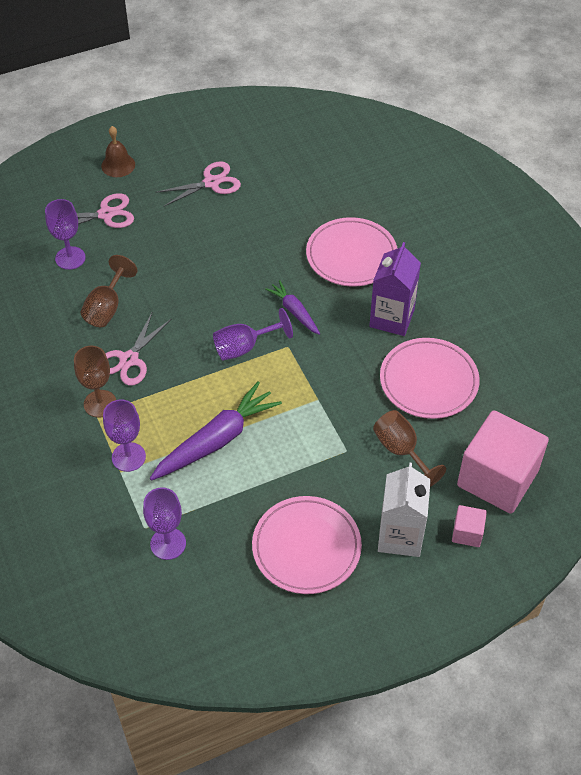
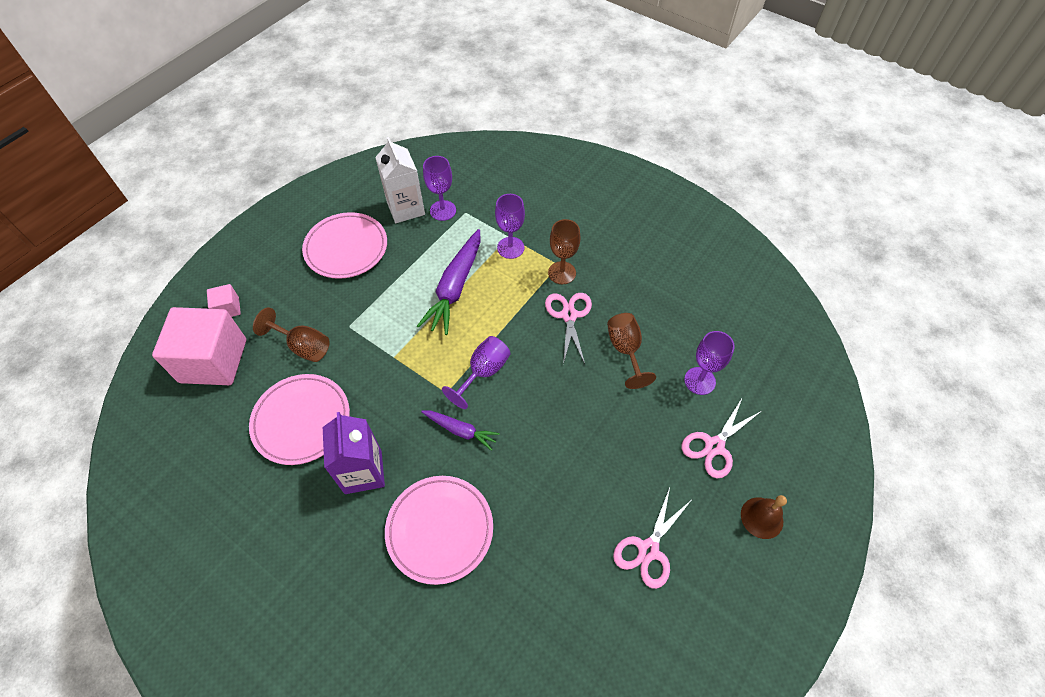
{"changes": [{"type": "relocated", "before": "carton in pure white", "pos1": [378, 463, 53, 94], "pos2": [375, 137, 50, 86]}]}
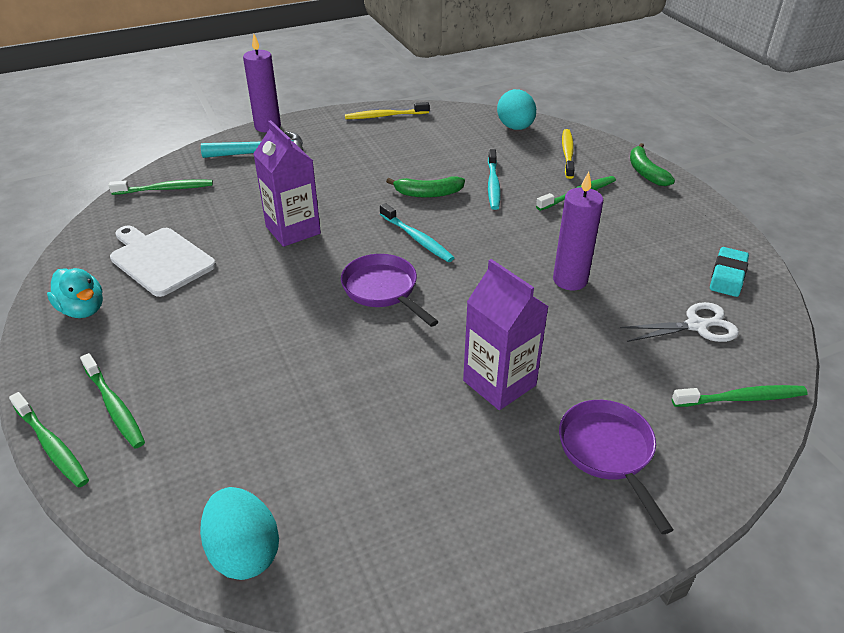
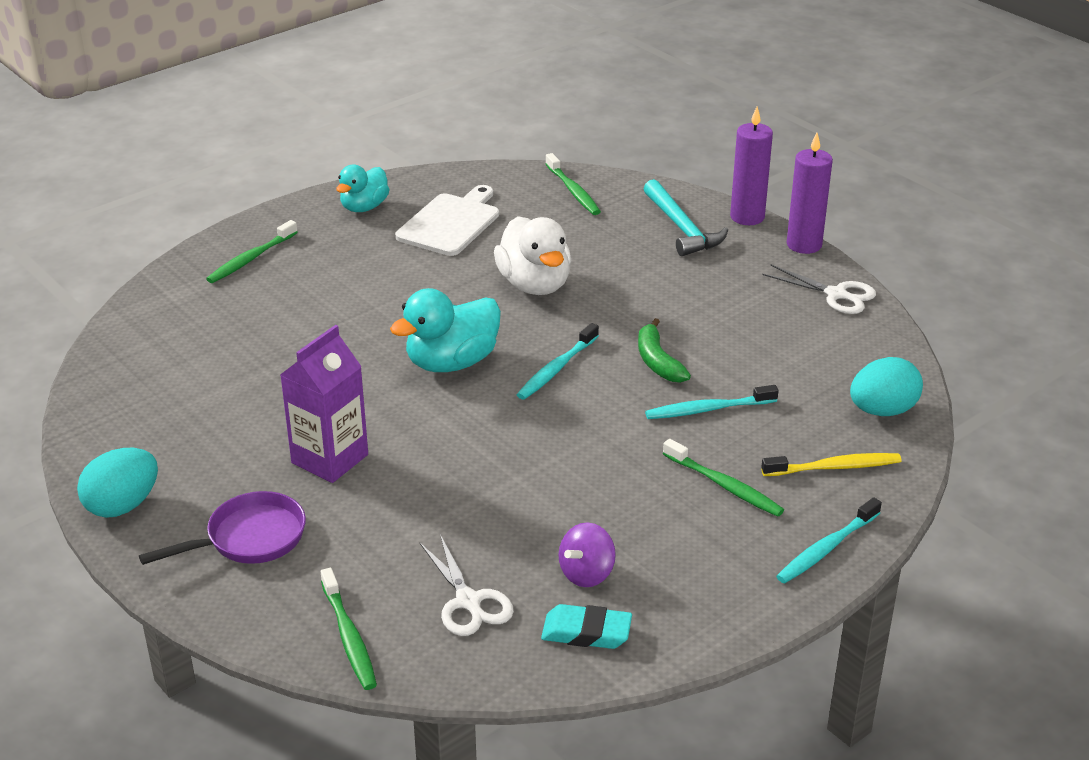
{"changes": [{"type": "missing", "before": "tooth brush in leaf-green", "pos1": [9, 392, 80, 95]}, {"type": "relocated", "before": "toy egg in aqua", "pos1": [200, 487, 79, 93], "pos2": [77, 448, 81, 70]}, {"type": "exchanged", "before": "carton in purple", "after": "toy duck in pure white", "pos1": [253, 120, 68, 127], "pos2": [494, 216, 78, 79]}, {"type": "exchanged", "before": "frying pan in purple", "after": "toy duck in aqua", "pos1": [341, 254, 98, 73], "pos2": [390, 288, 111, 84]}, {"type": "exchanged", "before": "tooth brush in bright yellow", "after": "shears in pure white", "pos1": [345, 102, 84, 17], "pos2": [762, 265, 114, 49]}, {"type": "relocated", "before": "candle in purple", "pos1": [553, 172, 50, 118], "pos2": [787, 133, 46, 121]}, {"type": "exchanged", "before": "banana fruit in leaf-green", "after": "tooth brush in aqua", "pos1": [630, 143, 45, 43], "pos2": [776, 497, 106, 86]}, {"type": "appeared", "after": "spinning top in purple", "pos2": [558, 523, 58, 64]}]}
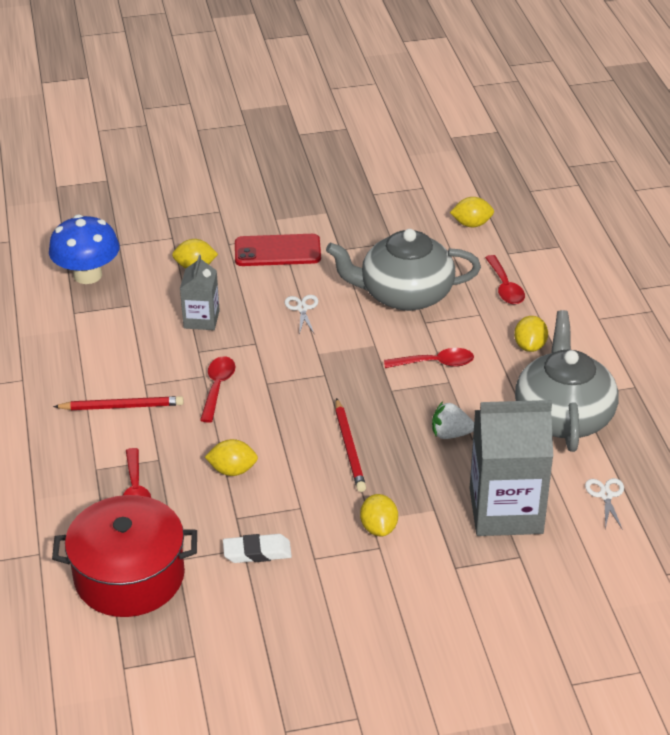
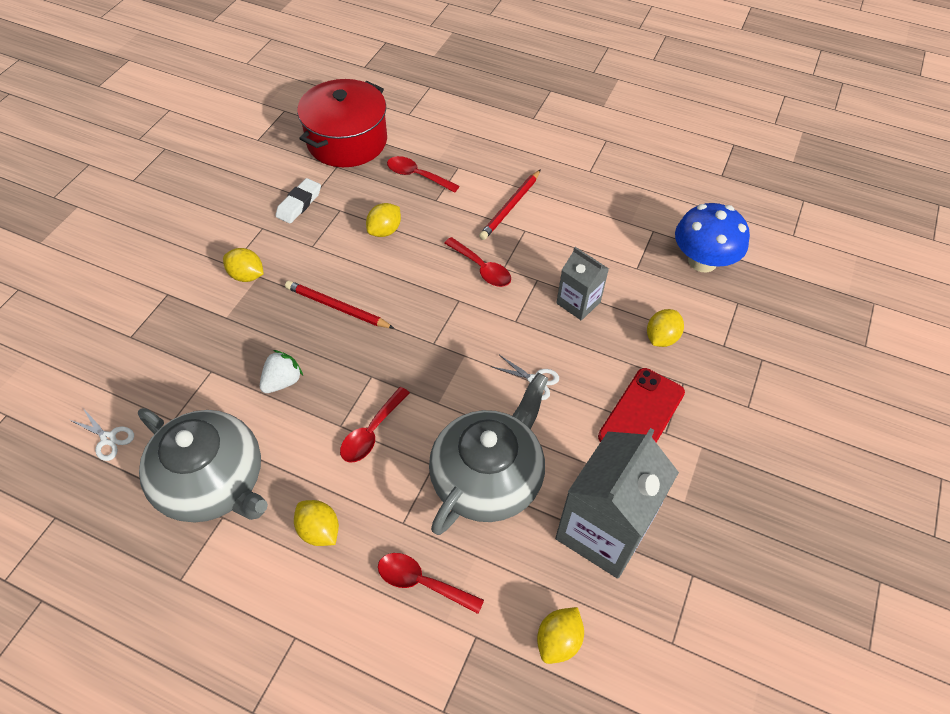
{"changes": [{"type": "relocated", "before": "carton in ash-grey", "pos1": [470, 400, 83, 136], "pos2": [555, 428, 124, 151]}]}
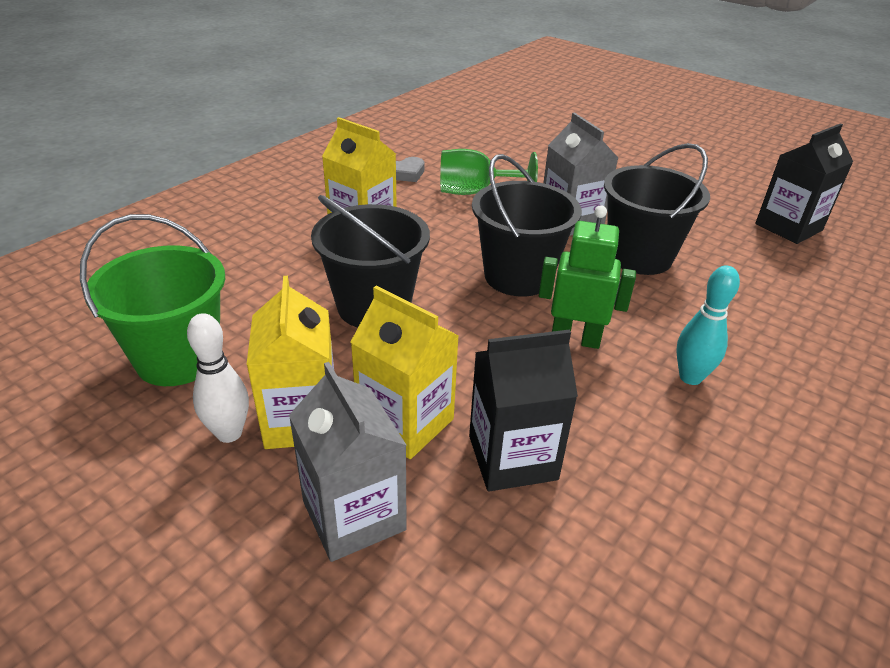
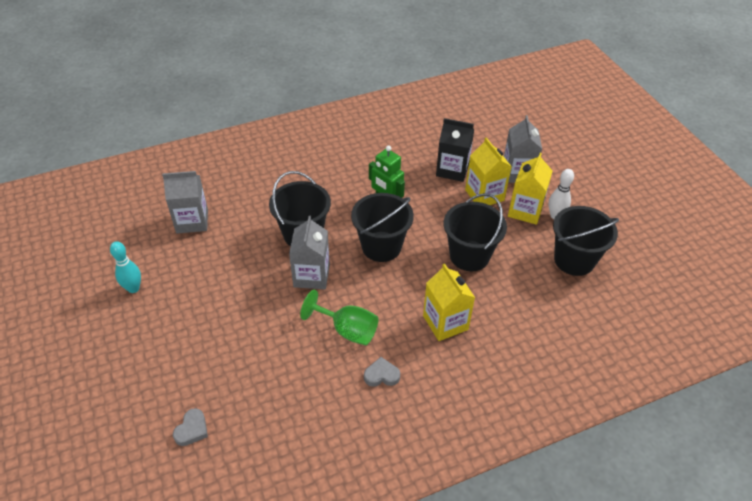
{"changes": [{"type": "colour", "before": "pail in leaf-green", "after": "pail in black", "pos1": [80, 214, 145, 172], "pos2": [553, 206, 66, 70]}, {"type": "relocated", "before": "tenpin in aqua", "pos1": [677, 265, 63, 120], "pos2": [110, 241, 31, 52]}, {"type": "colour", "before": "carton in black", "after": "carton in ash-grey", "pos1": [755, 123, 98, 121], "pos2": [162, 171, 46, 63]}, {"type": "appeared", "after": "heart in ash-grey", "pos2": [173, 408, 35, 38]}]}
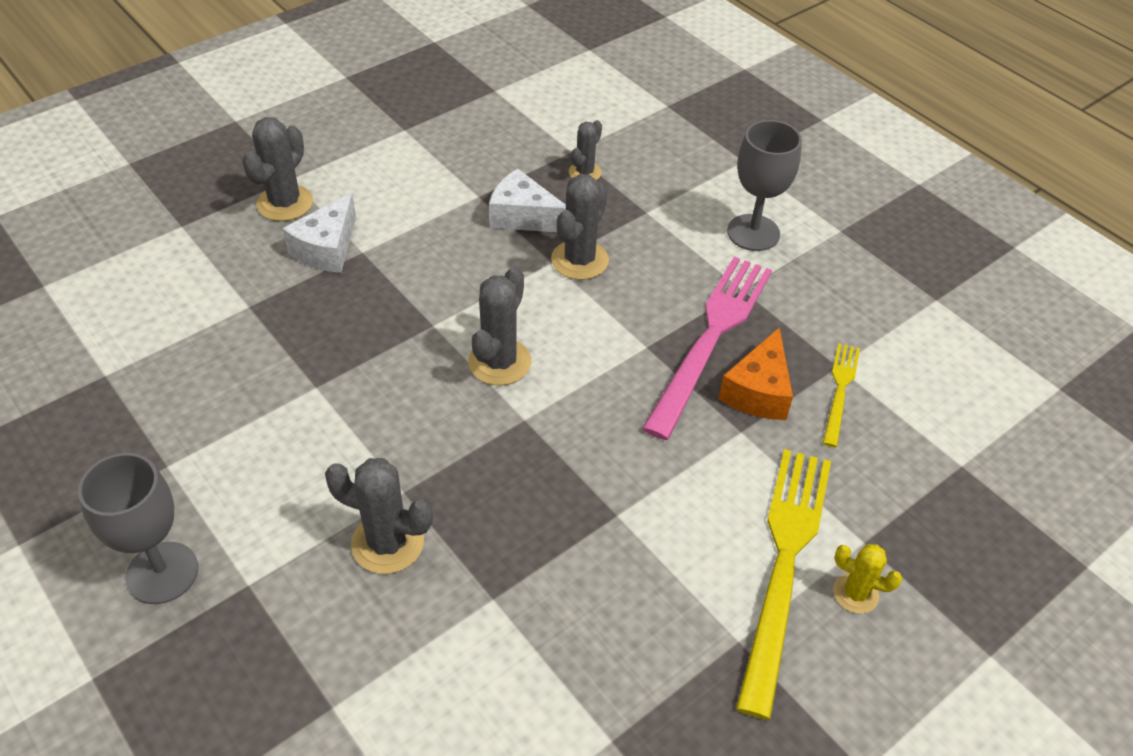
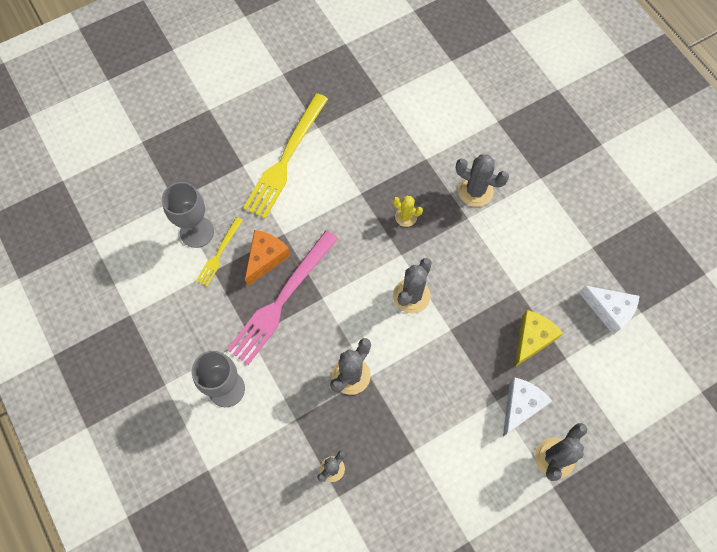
{"changes": [{"type": "relocated", "before": "goblet in ash-grey", "pos1": [78, 453, 120, 151], "pos2": [162, 182, 52, 66]}, {"type": "relocated", "before": "cheese wedge in pure white", "pos1": [489, 169, 77, 63], "pos2": [579, 286, 61, 49]}, {"type": "relocated", "before": "saguaro cactus in bright yellow", "pos1": [833, 544, 69, 70], "pos2": [393, 196, 30, 31]}, {"type": "appeared", "after": "cheese wedge in bright yellow", "pos2": [514, 310, 49, 58]}]}
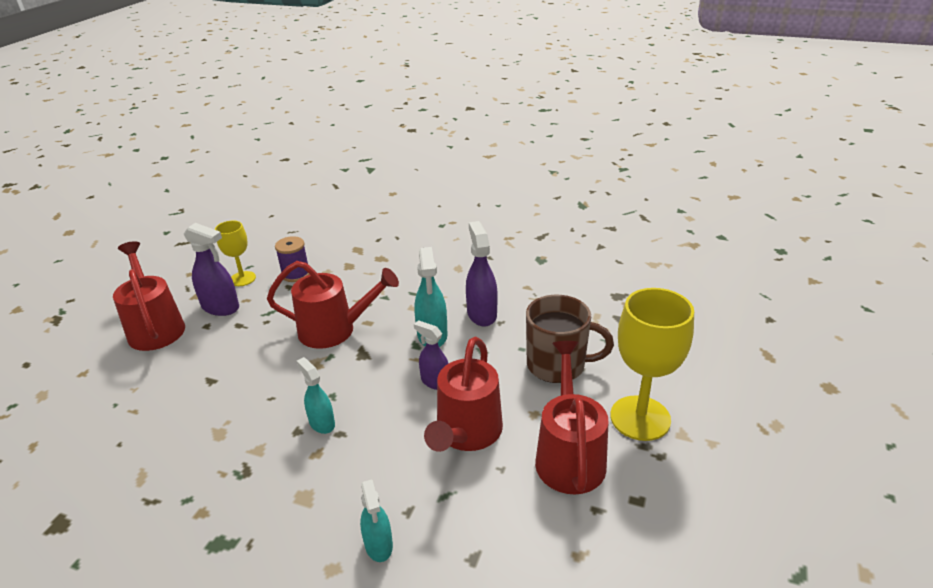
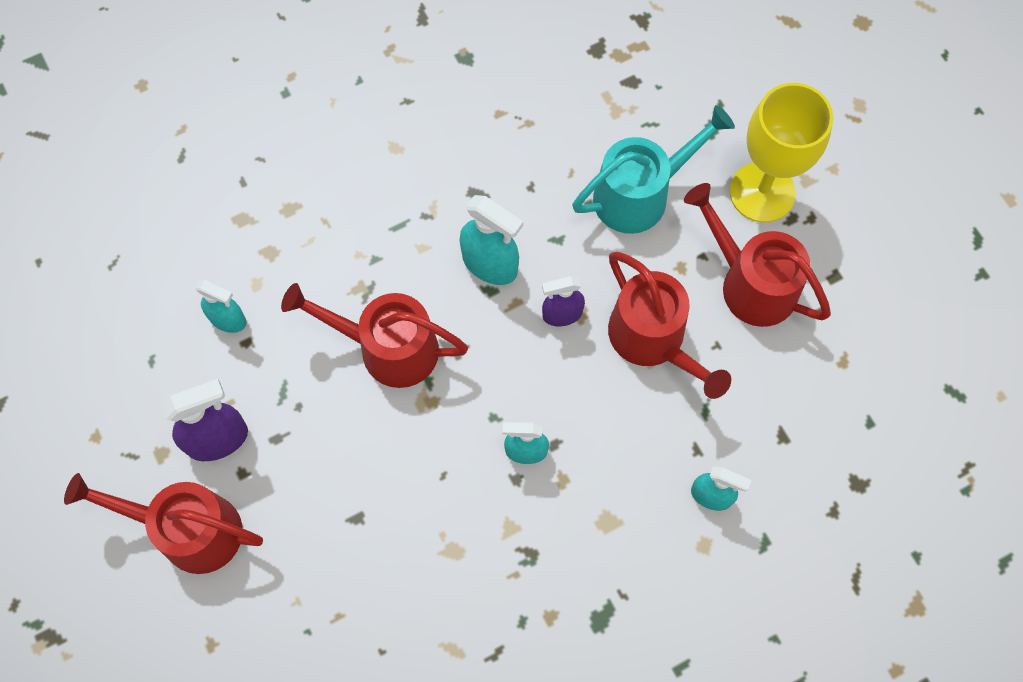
{"changes": [{"type": "missing", "before": "goblet in bright yellow", "pos1": [215, 221, 41, 65]}, {"type": "spun", "before": "watering can in red", "pos1": [267, 261, 132, 88], "pos2": [281, 283, 187, 105], "turn": -120}, {"type": "exchanged", "before": "bobbin in purple", "after": "spray cleaner in aqua", "pos1": [275, 236, 35, 46], "pos2": [195, 280, 51, 53]}, {"type": "missing", "before": "spray cleaner in purple", "pos1": [466, 221, 32, 106]}, {"type": "exchanged", "before": "coffee mug in brown", "after": "watering can in aqua", "pos1": [526, 295, 88, 88], "pos2": [572, 105, 163, 129]}]}
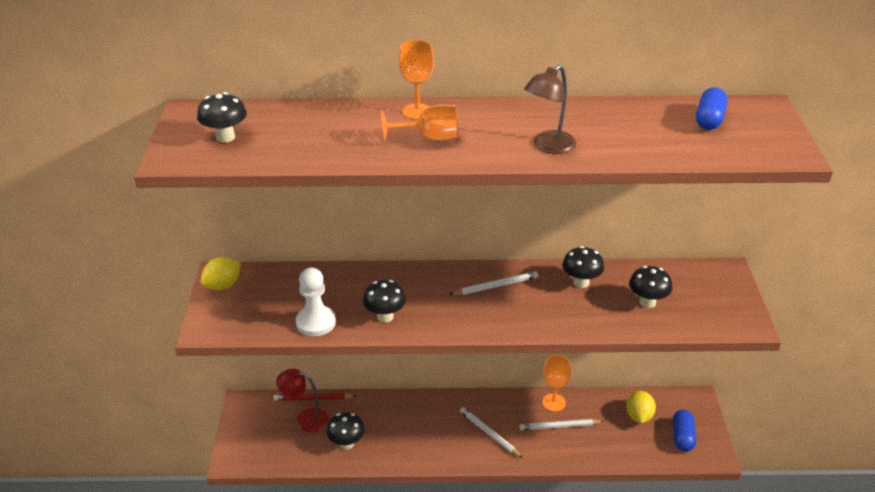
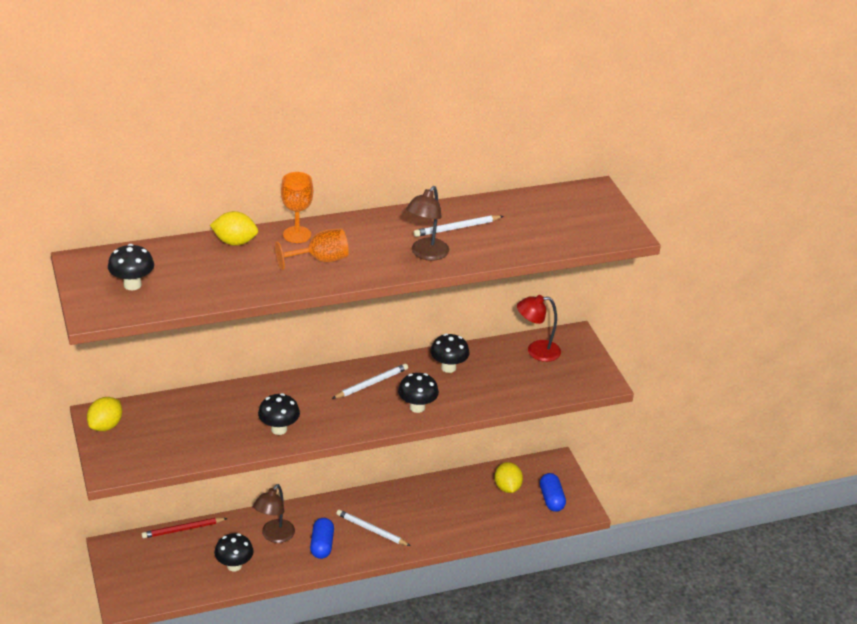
{"changes": [{"type": "relocated", "before": "desk lamp in red", "pos1": [276, 369, 53, 63], "pos2": [517, 295, 44, 67]}, {"type": "missing", "before": "game pawn in pure white", "pos1": [296, 268, 40, 68]}, {"type": "relocated", "before": "pencil in pure white", "pos1": [519, 419, 85, 11], "pos2": [414, 215, 90, 22]}, {"type": "missing", "before": "goblet in bright orange", "pos1": [542, 355, 29, 57]}, {"type": "relocated", "before": "mushroom in black", "pos1": [629, 266, 43, 42], "pos2": [398, 373, 41, 40]}, {"type": "relocated", "before": "pill in cobalt", "pos1": [696, 87, 32, 43], "pos2": [310, 518, 24, 41]}, {"type": "appeared", "after": "citrus fruit in bright yellow", "pos2": [210, 211, 48, 35]}, {"type": "appeared", "after": "desk lamp in brown", "pos2": [253, 484, 42, 59]}]}
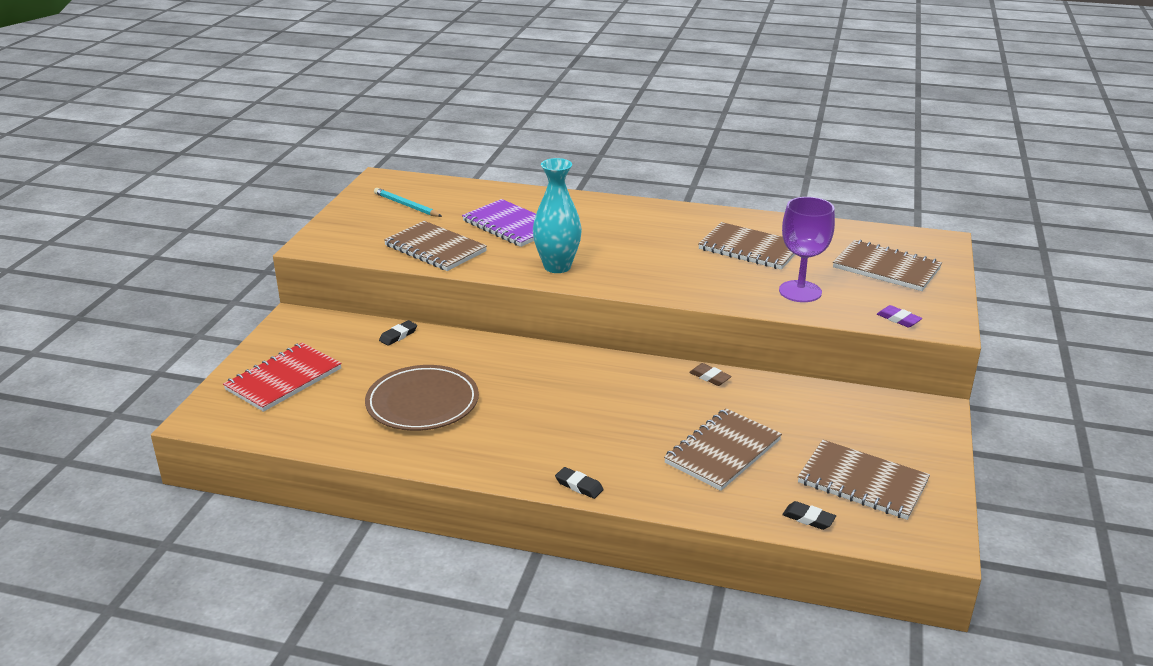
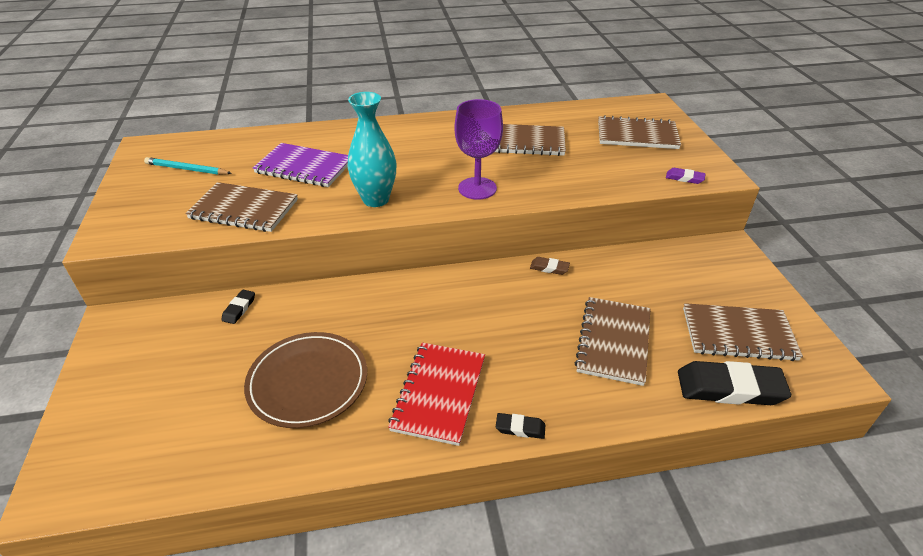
{"changes": [{"type": "relocated", "before": "notepad in red", "pos1": [223, 343, 119, 69], "pos2": [388, 343, 97, 103]}, {"type": "relocated", "before": "goblet in purple", "pos1": [779, 197, 56, 105], "pos2": [455, 99, 48, 101]}, {"type": "size", "before": "eraser in black", "pos1": [782, 501, 54, 29], "pos2": [678, 361, 113, 44], "scale": 2.12}]}
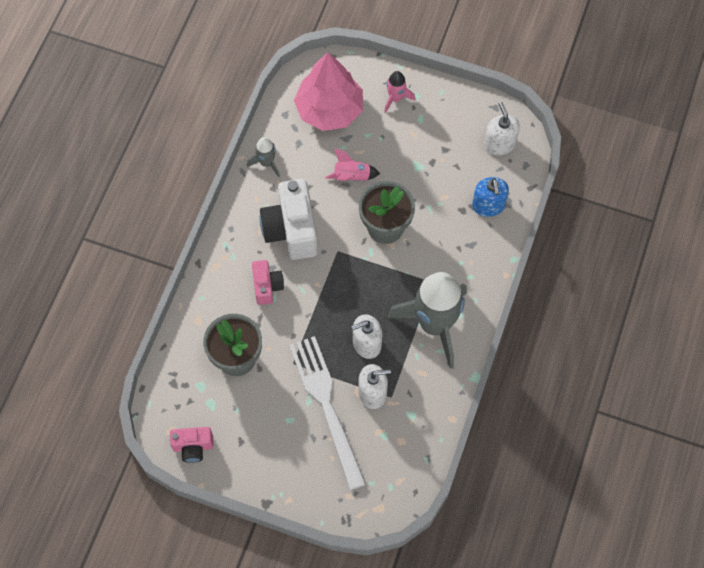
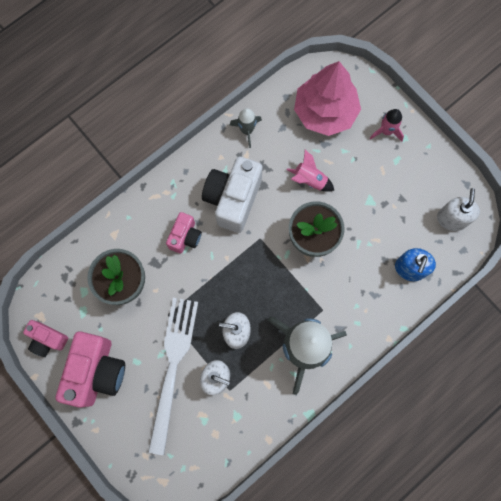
{"changes": [{"type": "appeared", "after": "compact camera in pink", "pos2": [55, 331, 70, 77]}]}
